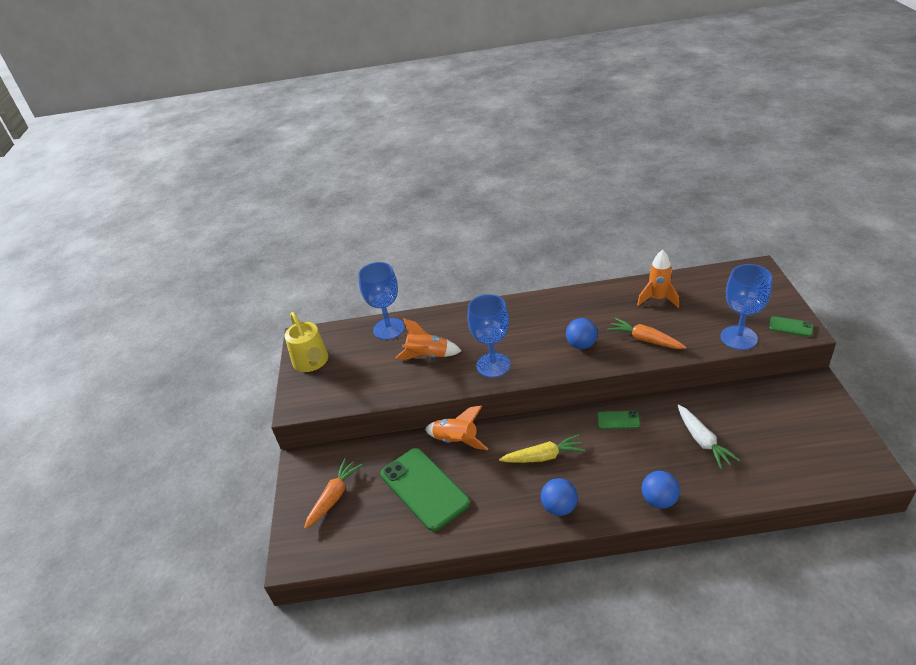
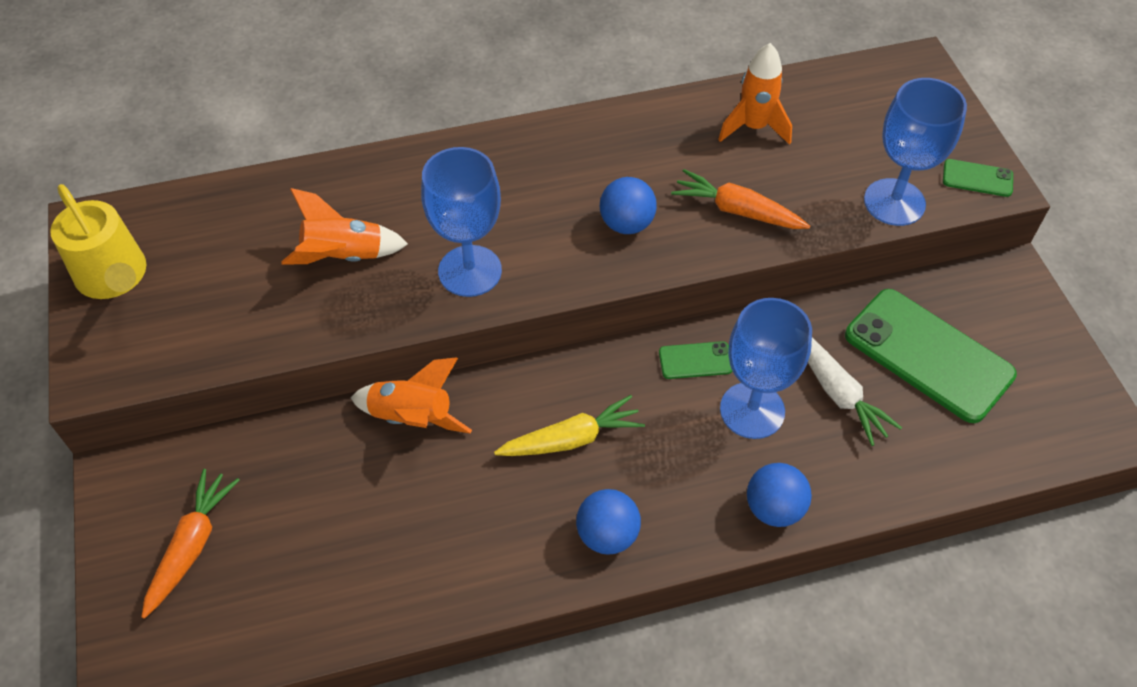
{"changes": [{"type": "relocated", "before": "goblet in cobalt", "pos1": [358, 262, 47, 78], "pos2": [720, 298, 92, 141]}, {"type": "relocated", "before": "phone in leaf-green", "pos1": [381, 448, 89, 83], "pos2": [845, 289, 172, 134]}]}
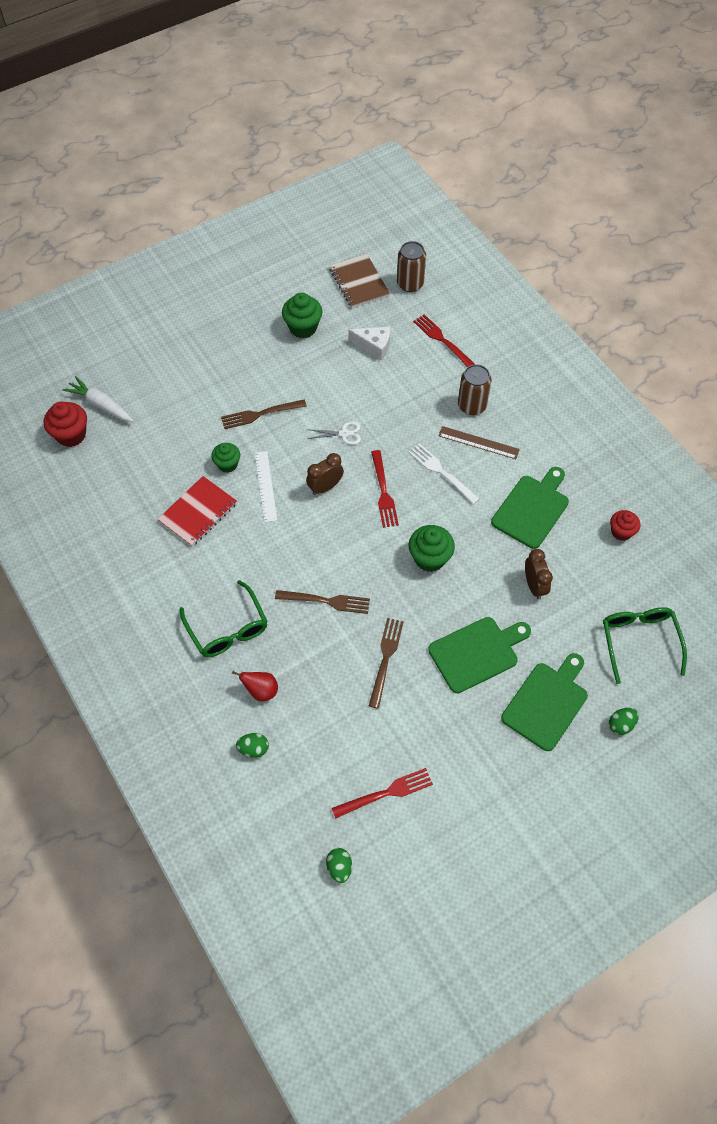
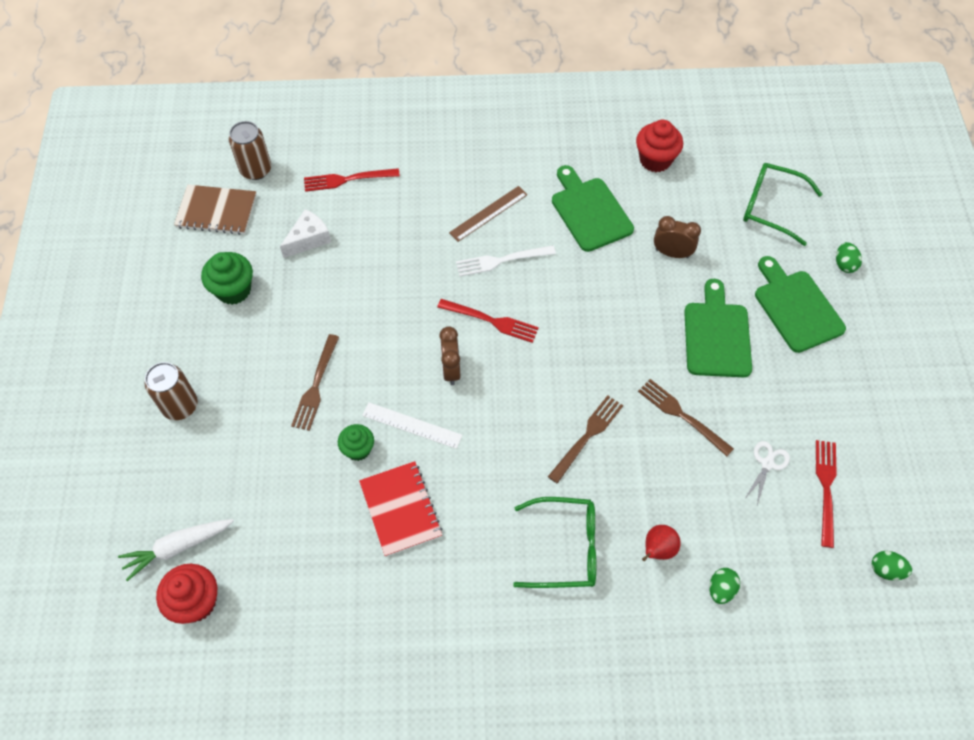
{"changes": [{"type": "relocated", "before": "shears in pure white", "pos1": [307, 421, 54, 24], "pos2": [744, 441, 46, 64]}, {"type": "missing", "before": "fairy cake in leaf-green", "pos1": [409, 525, 46, 47]}, {"type": "relocated", "before": "soda can in brown", "pos1": [458, 364, 34, 51], "pos2": [145, 362, 53, 58]}, {"type": "size", "before": "fairy cake in red", "pos1": [610, 510, 30, 31], "pos2": [636, 120, 47, 52], "scale": 1.51}]}
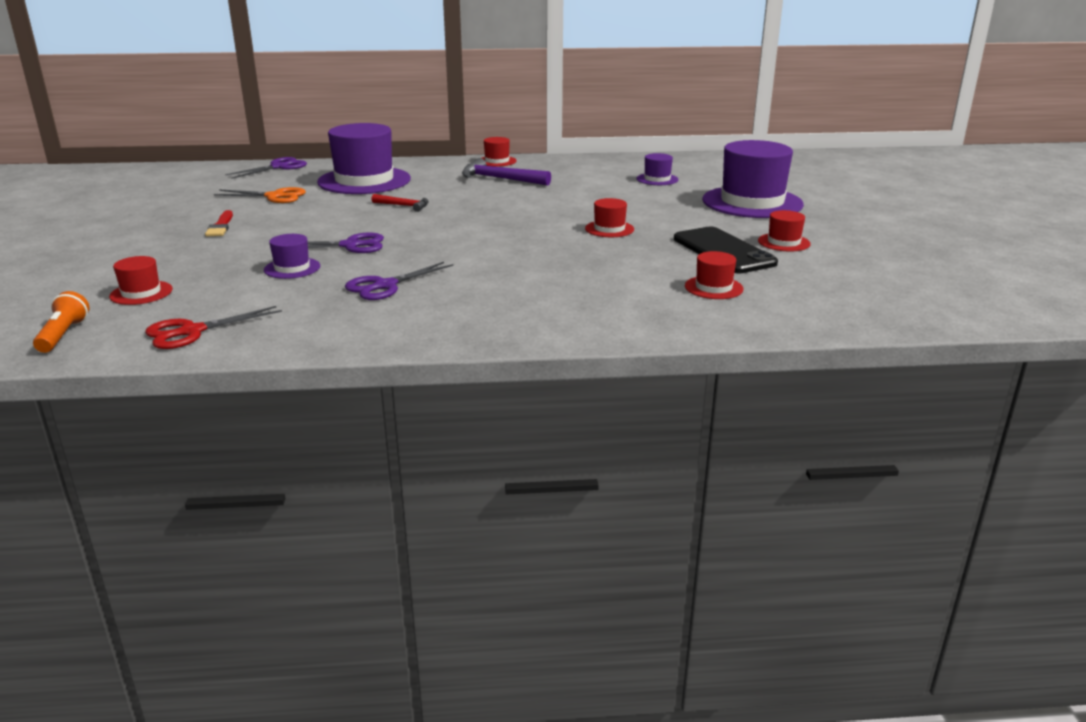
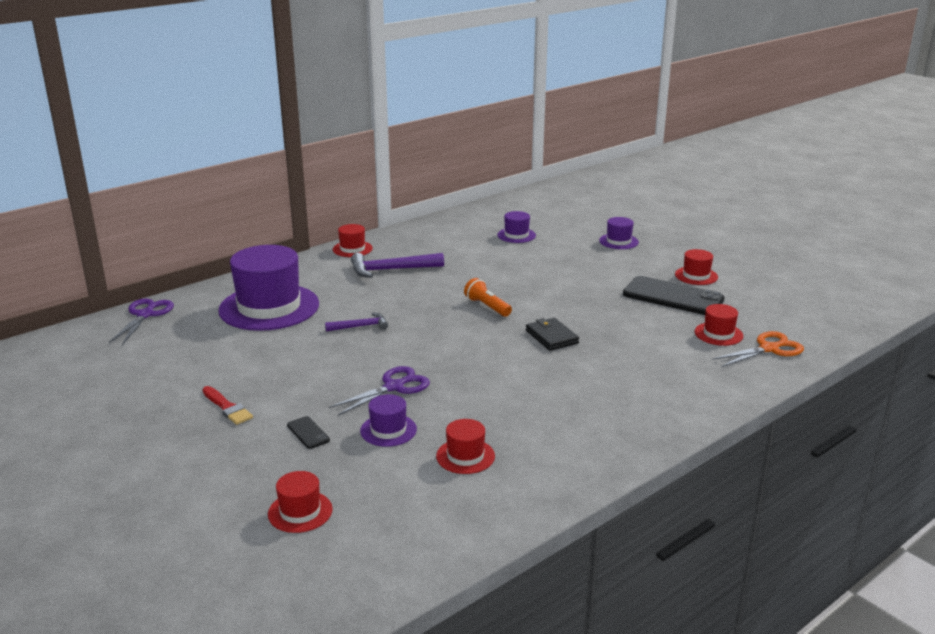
{"changes": [{"type": "relocated", "before": "flashlight in bright orange", "pos1": [33, 291, 57, 62], "pos2": [464, 278, 48, 39]}, {"type": "missing", "before": "shears in red", "pos1": [145, 306, 137, 43]}, {"type": "relocated", "before": "shears in bright orange", "pos1": [214, 187, 92, 16], "pos2": [712, 331, 92, 36]}, {"type": "missing", "before": "shears in purple", "pos1": [345, 262, 108, 38]}, {"type": "colour", "before": "hammer in red", "after": "hammer in purple", "pos1": [372, 194, 57, 18], "pos2": [325, 312, 63, 20]}, {"type": "relocated", "before": "hat in red", "pos1": [585, 198, 49, 39], "pos2": [436, 419, 59, 55]}, {"type": "size", "before": "hat in purple", "pos1": [702, 140, 102, 78], "pos2": [599, 217, 40, 32], "scale": 0.46}, {"type": "appeared", "after": "phone in black", "pos2": [287, 416, 43, 33]}, {"type": "appeared", "after": "card wallet in black", "pos2": [526, 318, 53, 33]}]}
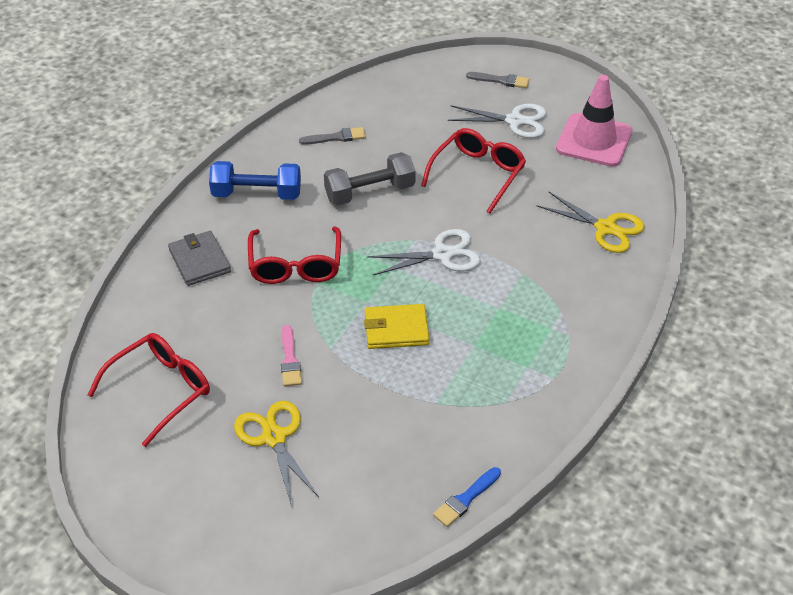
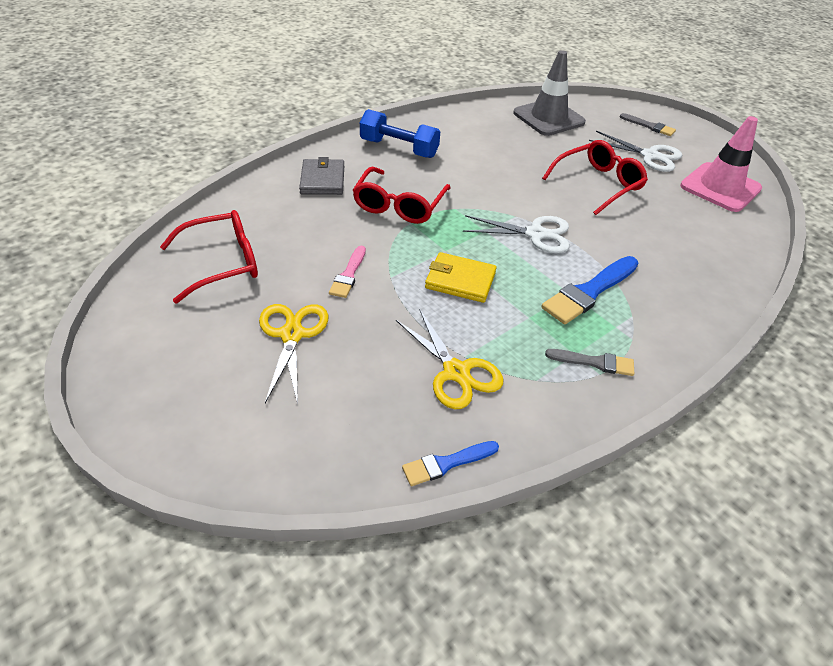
{"changes": [{"type": "relocated", "before": "paintbrush in ash-grey", "pos1": [299, 127, 67, 18], "pos2": [545, 349, 89, 27]}, {"type": "missing", "before": "hand weight in ash-grey", "pos1": [324, 152, 92, 53]}, {"type": "relocated", "before": "shears in bright yellow", "pos1": [537, 192, 107, 61], "pos2": [396, 309, 107, 100]}, {"type": "appeared", "after": "traffic cone in ash-grey", "pos2": [513, 50, 73, 86]}, {"type": "appeared", "after": "paintbrush in cobalt", "pos2": [541, 256, 97, 68]}]}
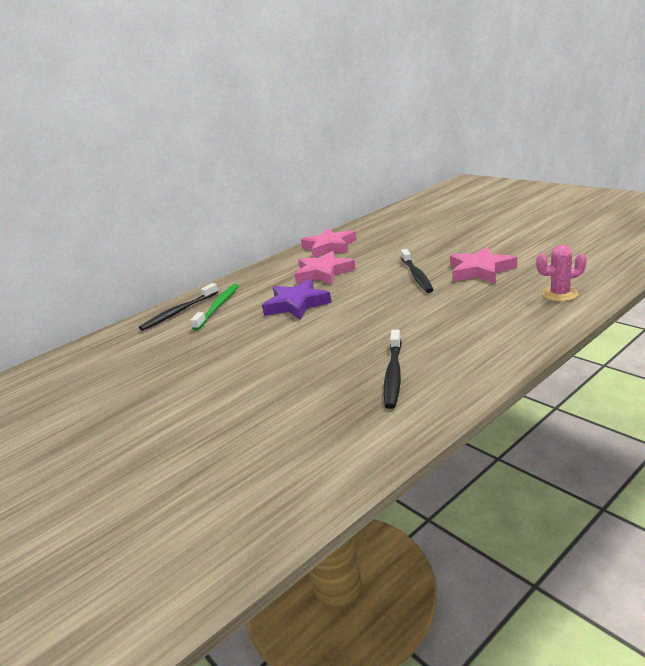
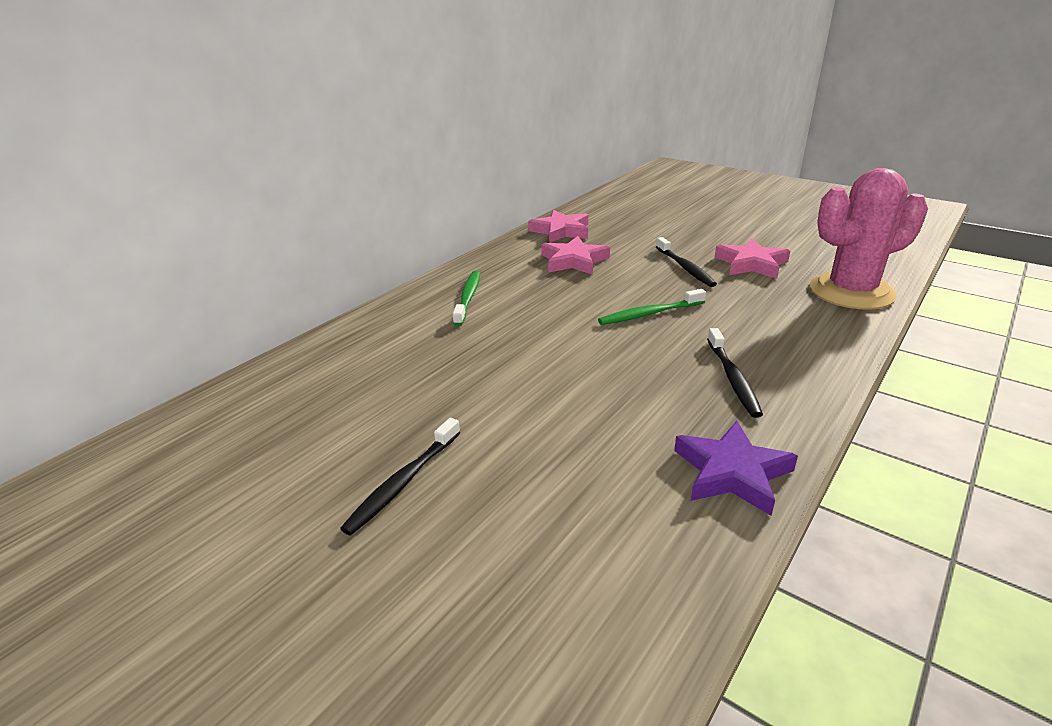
{"changes": [{"type": "relocated", "before": "tooth brush in black", "pos1": [139, 283, 79, 48], "pos2": [340, 418, 120, 117]}, {"type": "relocated", "before": "star shape in purple", "pos1": [262, 279, 70, 41], "pos2": [674, 421, 124, 95]}, {"type": "size", "before": "saguaro cactus in pink", "pos1": [536, 245, 51, 56], "pos2": [810, 168, 118, 142], "scale": 2.27}, {"type": "appeared", "after": "tooth brush in leaf-green", "pos2": [598, 289, 108, 36]}]}
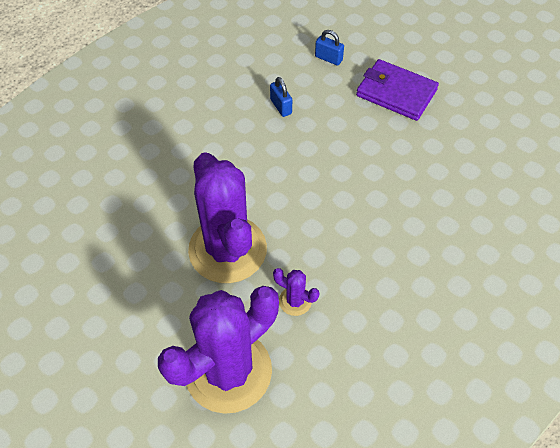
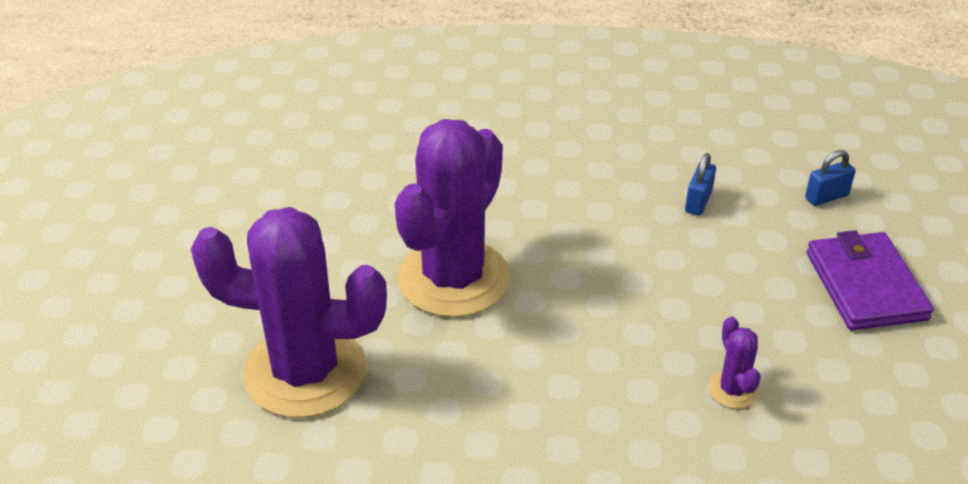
{"changes": [{"type": "relocated", "before": "saguaro cactus in purple", "pos1": [273, 268, 47, 48], "pos2": [708, 317, 53, 92]}, {"type": "spun", "before": "padlock in cobalt", "pos1": [315, 30, 29, 36], "pos2": [805, 150, 51, 56], "turn": 75}]}
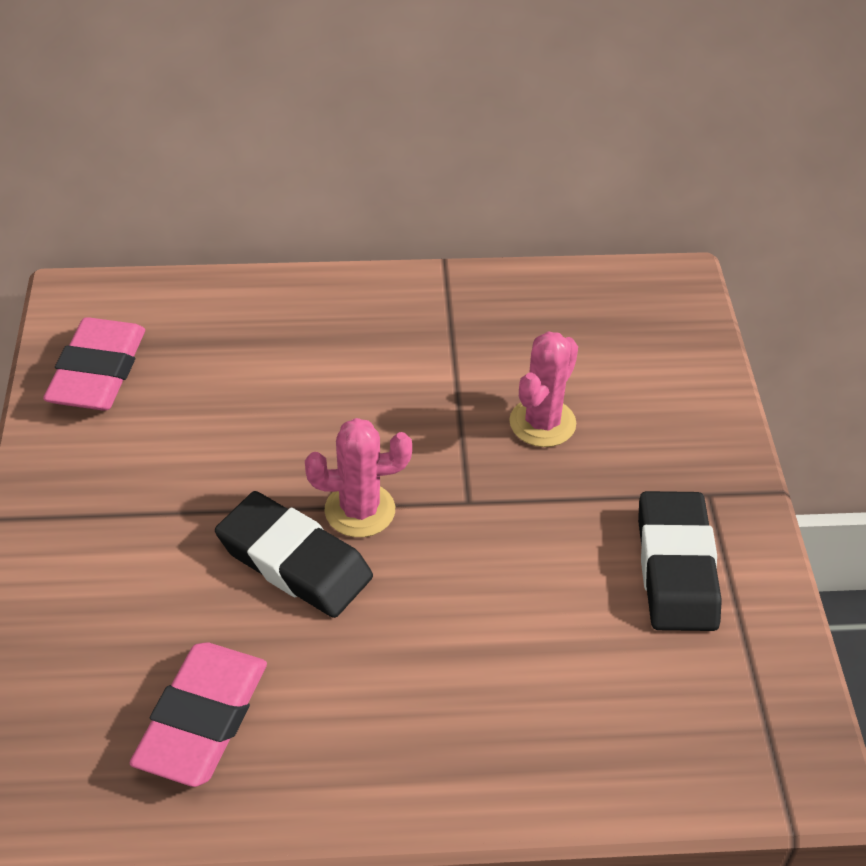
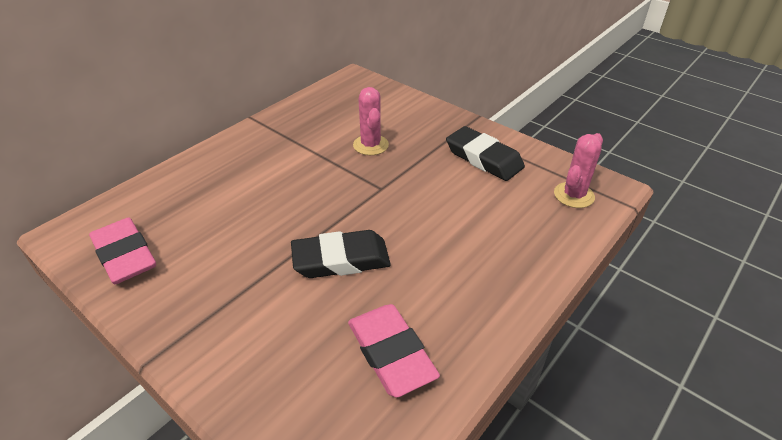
{"changes": [{"type": "relocated", "before": "saguaro cactus in pink", "pos1": [305, 418, 107, 119], "pos2": [554, 133, 49, 75]}]}
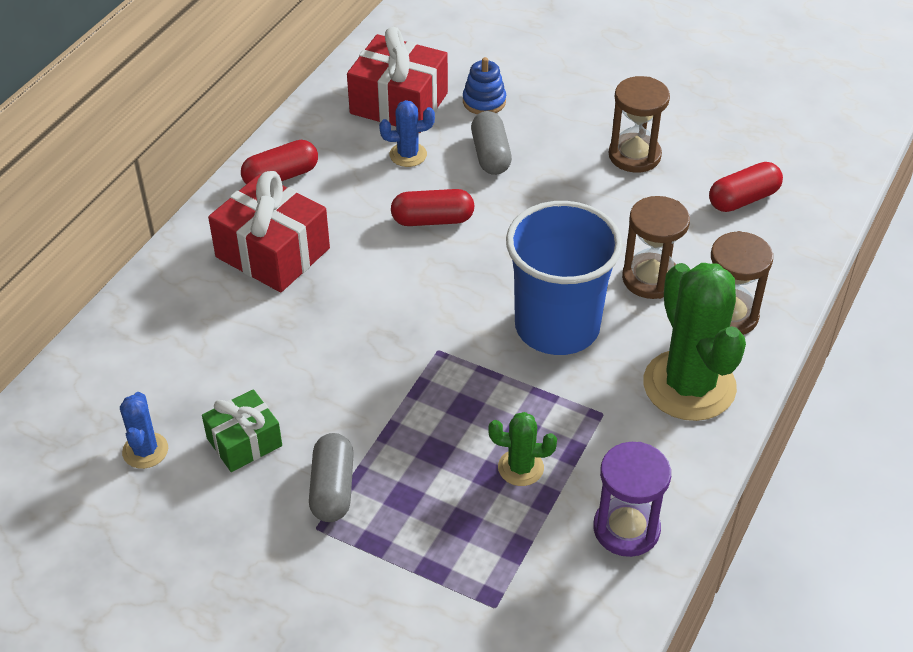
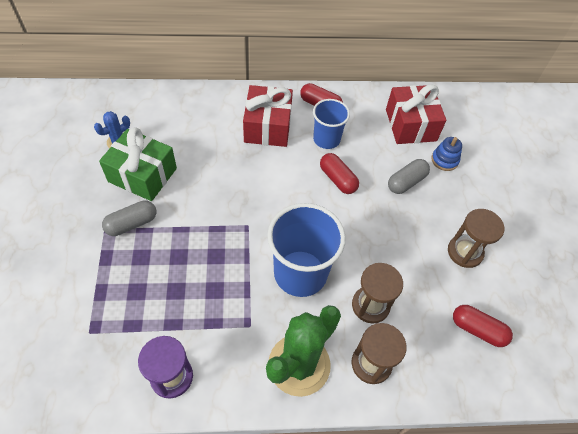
{"changes": [{"type": "size", "before": "present in leaf-green", "pos1": [202, 389, 80, 83], "pos2": [99, 127, 78, 74], "scale": 1.67}, {"type": "missing", "before": "saguaro cactus in cobalt", "pos1": [379, 100, 56, 67]}, {"type": "missing", "before": "saguaro cactus in leaf-green", "pos1": [488, 412, 69, 74]}, {"type": "appeared", "after": "cup in cobalt", "pos2": [313, 99, 37, 50]}]}
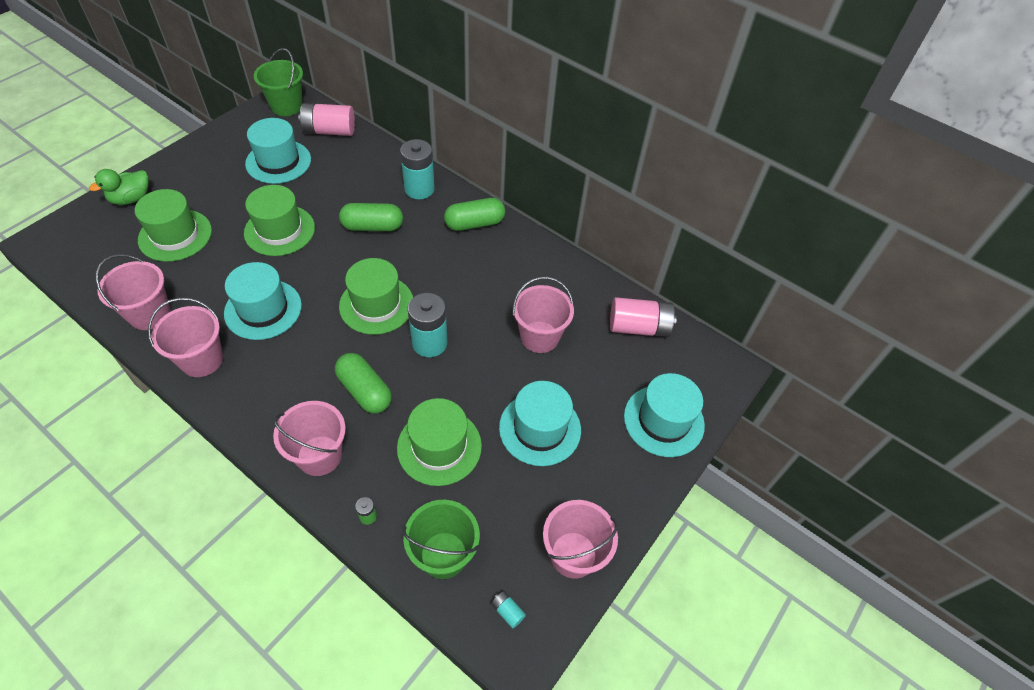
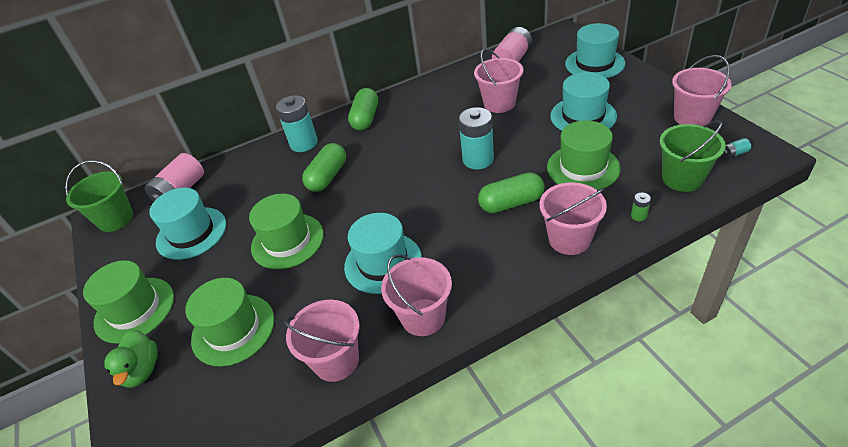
{"changes": [{"type": "relocated", "before": "hat in leaf-green", "pos1": [339, 258, 74, 77], "pos2": [83, 260, 91, 84]}]}
